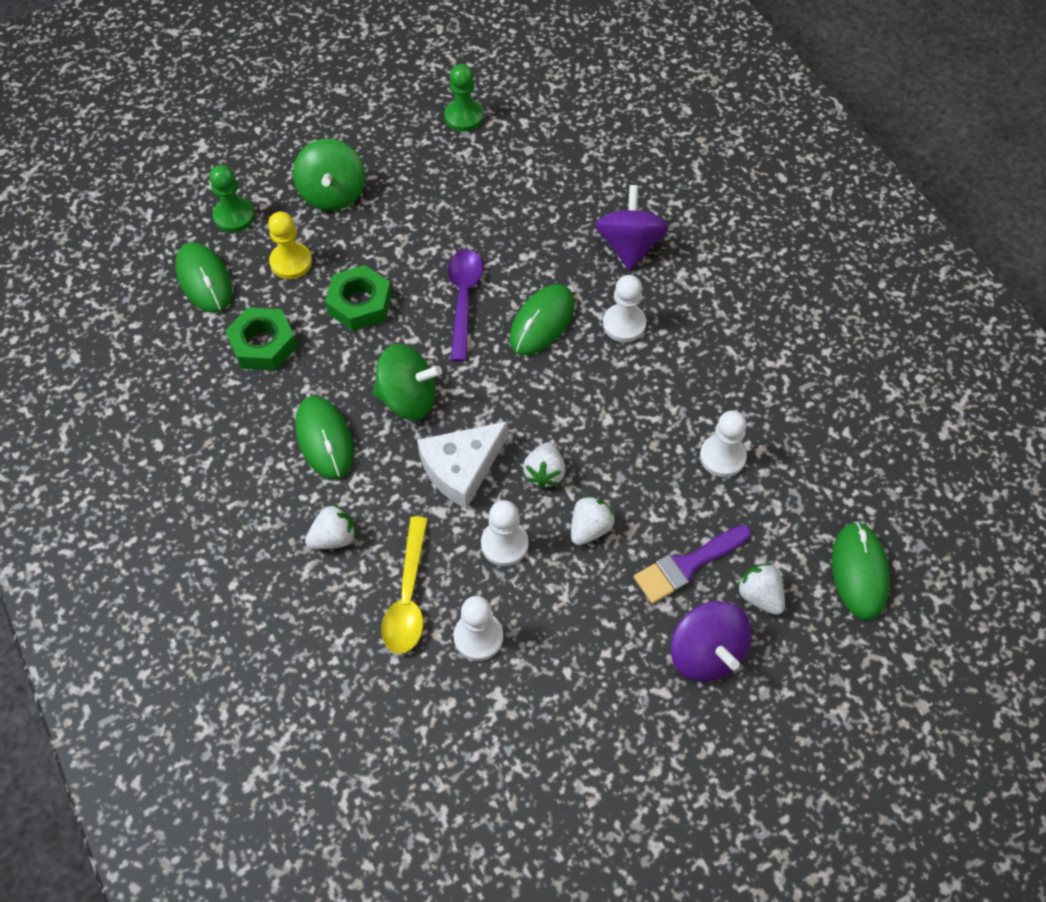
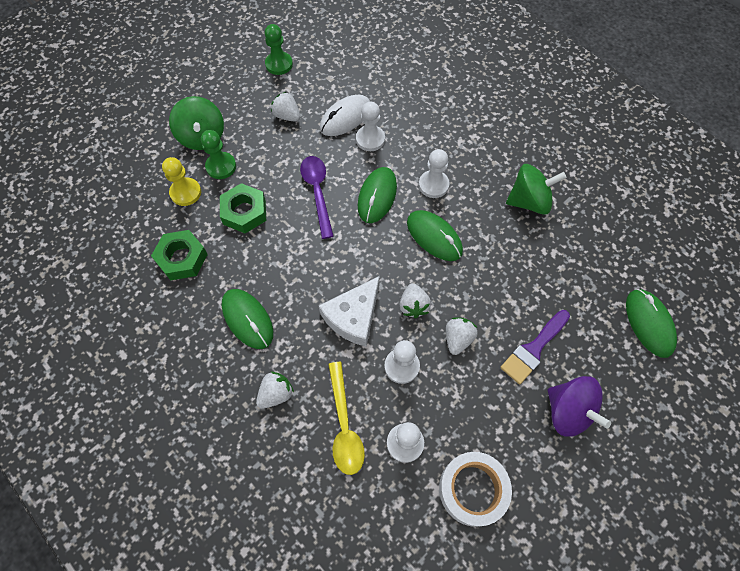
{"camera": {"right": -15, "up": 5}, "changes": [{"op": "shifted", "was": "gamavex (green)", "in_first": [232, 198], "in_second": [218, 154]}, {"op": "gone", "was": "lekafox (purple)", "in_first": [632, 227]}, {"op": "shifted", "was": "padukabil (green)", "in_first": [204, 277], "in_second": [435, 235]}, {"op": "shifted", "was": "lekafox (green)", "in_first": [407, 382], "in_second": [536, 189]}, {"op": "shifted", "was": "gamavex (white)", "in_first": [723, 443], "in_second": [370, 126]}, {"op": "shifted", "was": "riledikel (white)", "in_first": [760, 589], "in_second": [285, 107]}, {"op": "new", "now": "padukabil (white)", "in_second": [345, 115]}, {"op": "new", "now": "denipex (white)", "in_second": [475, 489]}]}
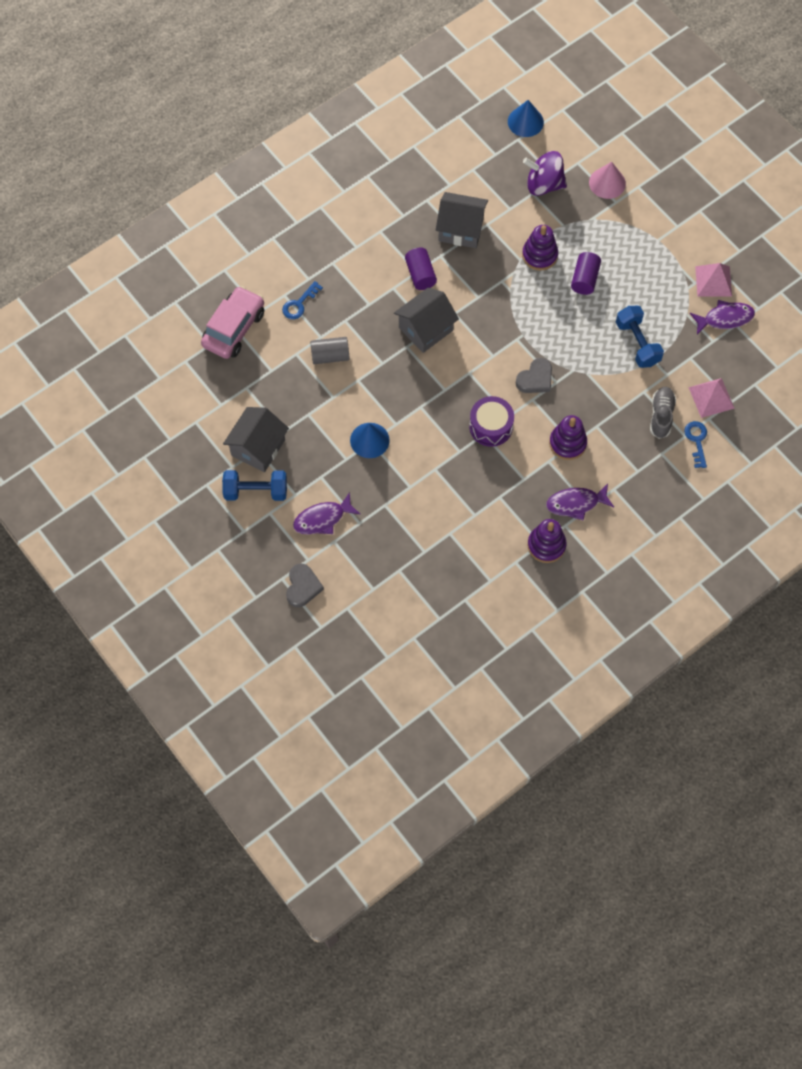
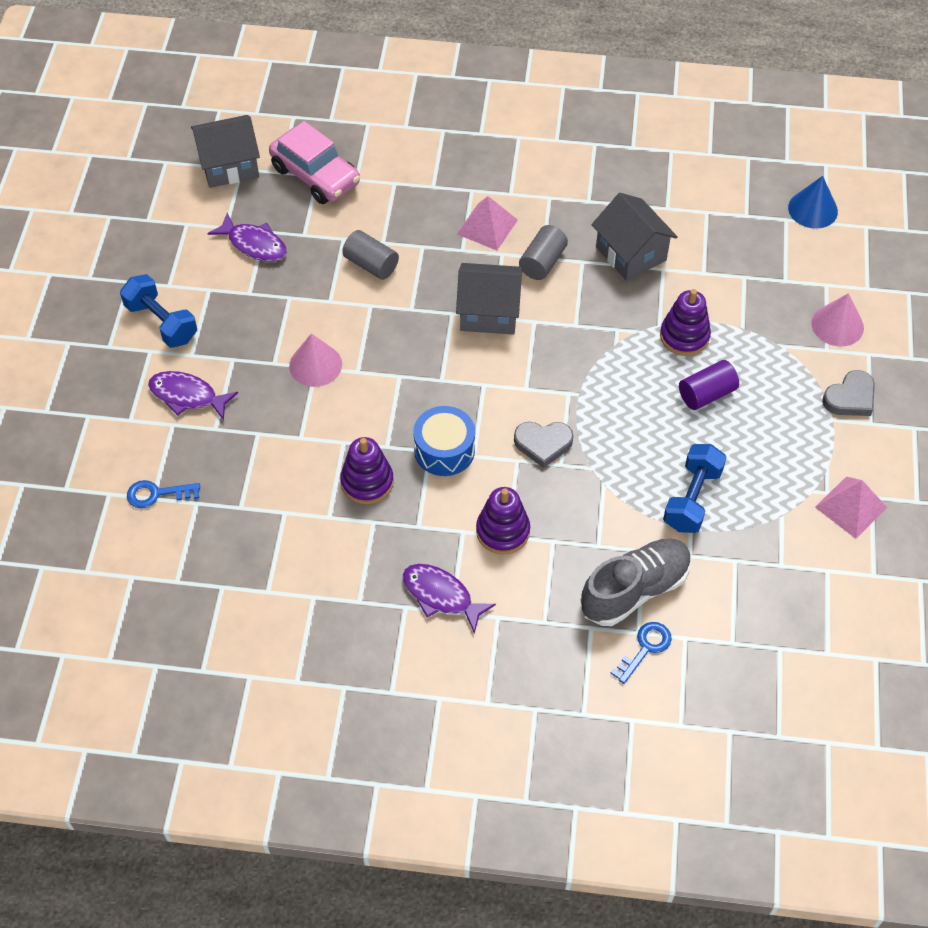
{"camera": {"right": 45, "up": -10}, "changes": [{"op": "gone", "was": "lekafox (purple)", "in_first": [545, 173]}, {"op": "repainted", "was": "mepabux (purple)", "now": "mepabux (grey)", "in_first": [421, 268], "in_second": [543, 252]}, {"op": "shifted", "was": "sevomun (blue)", "in_first": [302, 300], "in_second": [163, 494]}, {"op": "rotated", "was": "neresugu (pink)", "in_first": [232, 322], "in_second": [314, 162], "clockwise": 60}, {"op": "shifted", "was": "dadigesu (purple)", "in_first": [722, 317], "in_second": [247, 237]}, {"op": "shifted", "was": "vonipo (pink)", "in_first": [711, 398], "in_second": [487, 223]}, {"op": "scaled", "was": "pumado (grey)", "in_first": [663, 413], "in_second": [636, 582], "ratio": 1.54}, {"op": "repainted", "was": "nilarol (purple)", "now": "nilarol (blue)", "in_first": [491, 421], "in_second": [444, 441]}, {"op": "shifted", "was": "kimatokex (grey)", "in_first": [256, 439], "in_second": [225, 151]}, {"op": "repainted", "was": "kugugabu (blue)", "now": "kugugabu (pink)", "in_first": [370, 440], "in_second": [315, 360]}, {"op": "shifted", "was": "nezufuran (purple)", "in_first": [547, 541], "in_second": [367, 470]}, {"op": "shifted", "was": "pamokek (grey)", "in_first": [305, 585], "in_second": [848, 393]}]}
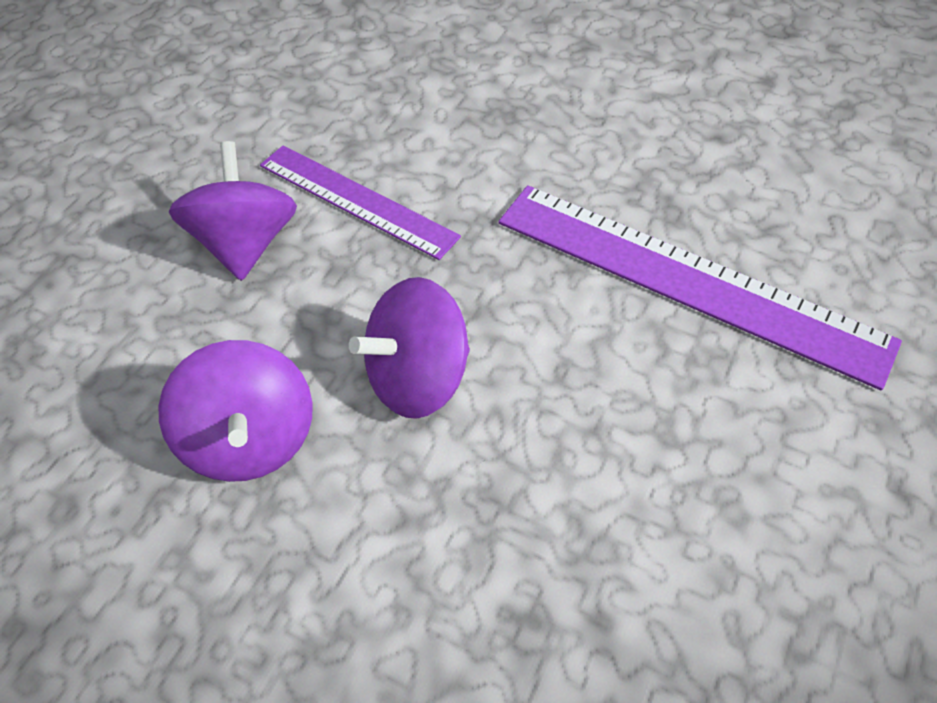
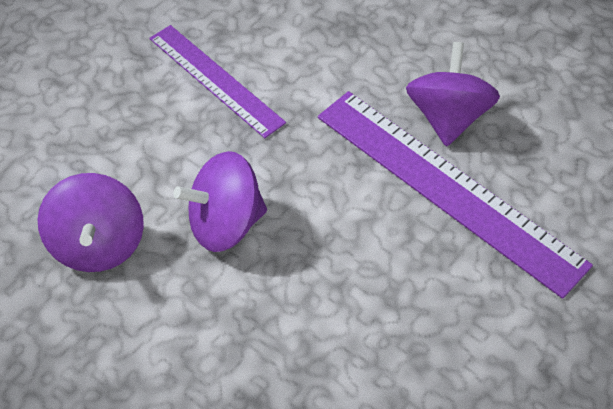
{"camera": {"right": 10, "up": 0}, "changes": [{"op": "shifted", "was": "lekafox (purple)", "in_first": [233, 211], "in_second": [453, 94]}]}
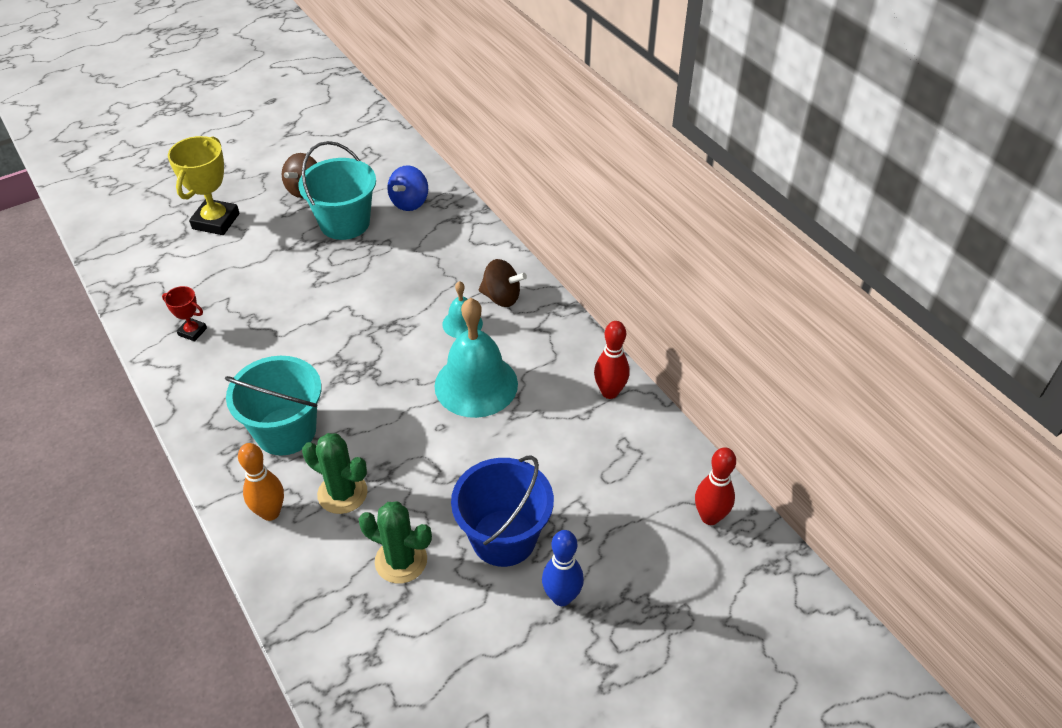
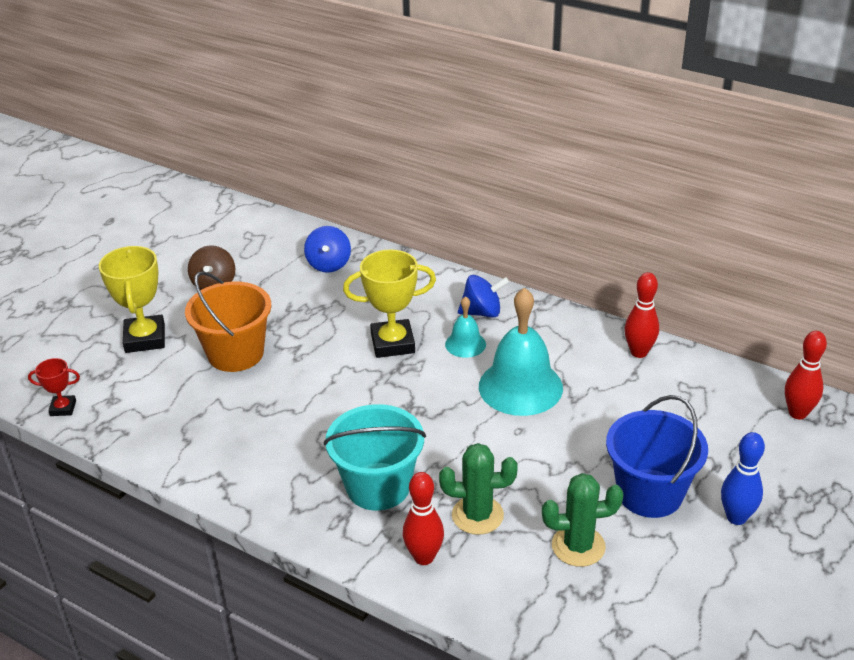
{"camera": {"right": -25, "up": -10}, "changes": [{"op": "gone", "was": "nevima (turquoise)", "in_first": [337, 190]}, {"op": "repainted", "was": "lekafox (brown)", "now": "lekafox (blue)", "in_first": [503, 283], "in_second": [483, 296]}, {"op": "shifted", "was": "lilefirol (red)", "in_first": [184, 314], "in_second": [54, 387]}, {"op": "repainted", "was": "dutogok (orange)", "now": "dutogok (red)", "in_first": [261, 482], "in_second": [423, 518]}, {"op": "new", "now": "lilefirol (yellow)", "in_second": [389, 304]}, {"op": "new", "now": "nevima (orange)", "in_second": [228, 321]}]}
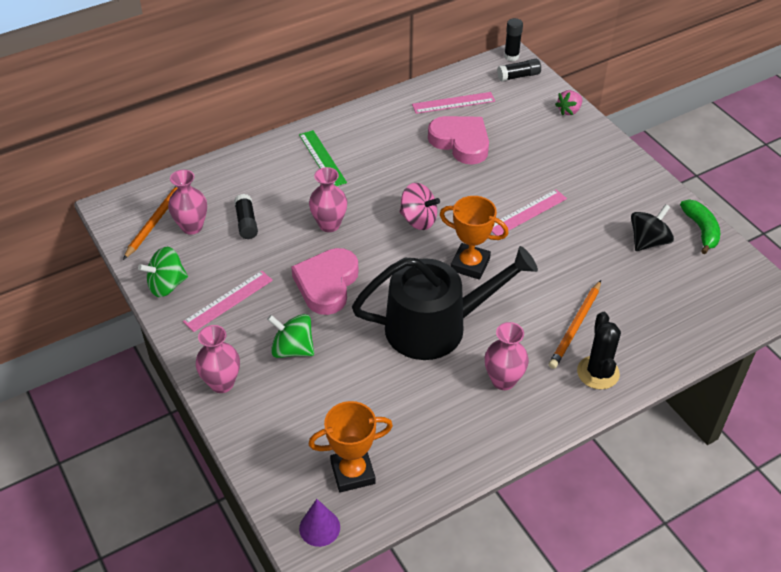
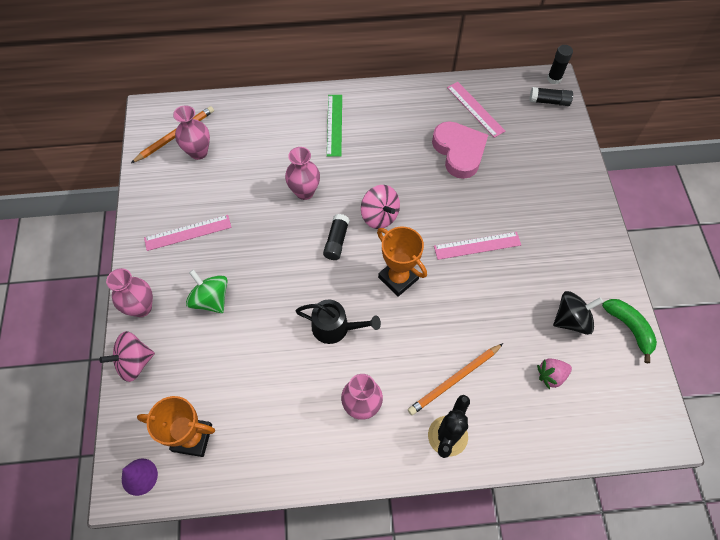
{"camera": {"right": 25, "up": 15}, "changes": [{"op": "shifted", "was": "riledikel (pink)", "in_first": [569, 103], "in_second": [554, 373]}, {"op": "rotated", "was": "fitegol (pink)", "in_first": [453, 103], "in_second": [476, 110], "clockwise": 45}, {"op": "shifted", "was": "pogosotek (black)", "in_first": [246, 216], "in_second": [336, 237]}, {"op": "rotated", "was": "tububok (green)", "in_first": [700, 227], "in_second": [629, 331], "clockwise": -45}, {"op": "scaled", "was": "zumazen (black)", "in_first": [445, 303], "in_second": [338, 322], "ratio": 0.51}, {"op": "gone", "was": "lekafox (green)", "in_first": [163, 272]}, {"op": "gone", "was": "pamokek (pink)", "in_first": [325, 281]}, {"op": "new", "now": "lekafox (pink)", "in_second": [127, 356]}]}
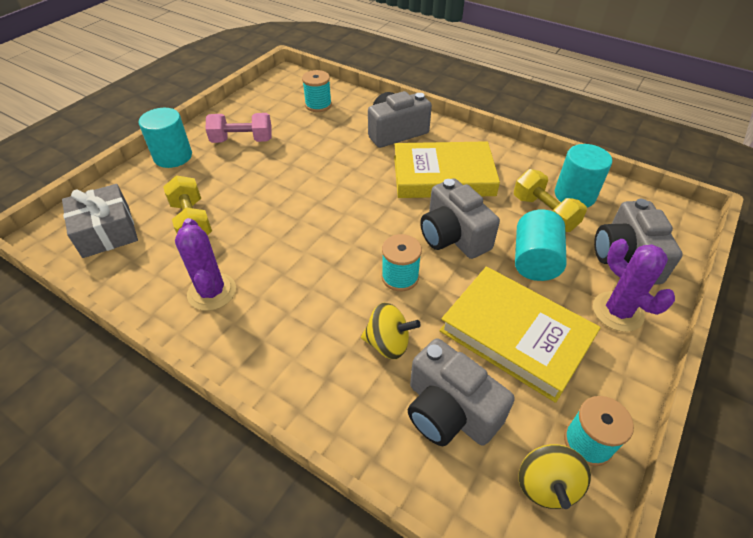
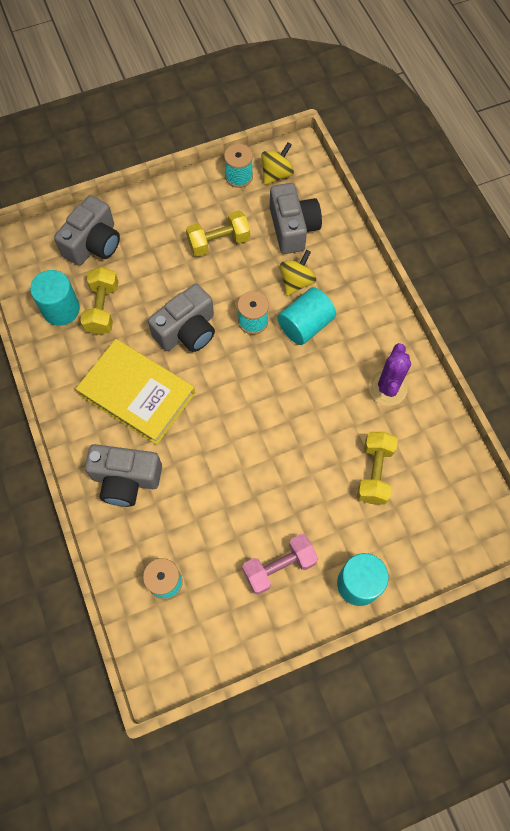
{"camera": {"right": -145, "up": 20}, "changes": [{"op": "rotated", "was": "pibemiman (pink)", "in_first": [239, 128], "in_second": [280, 564], "clockwise": -60}, {"op": "rotated", "was": "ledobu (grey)", "in_first": [460, 218], "in_second": [181, 318], "clockwise": 45}, {"op": "gone", "was": "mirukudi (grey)", "in_first": [100, 221]}, {"op": "shifted", "was": "mepabux (turquoise)", "in_first": [541, 245], "in_second": [306, 316]}, {"op": "gone", "was": "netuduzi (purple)", "in_first": [634, 285]}, {"op": "swapped", "was": "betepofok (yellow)", "now": "pibemiman (yellow)", "in_first": [520, 335], "in_second": [218, 233]}, {"op": "rotated", "was": "lekafox (yellow)", "in_first": [391, 331], "in_second": [298, 273], "clockwise": 75}]}
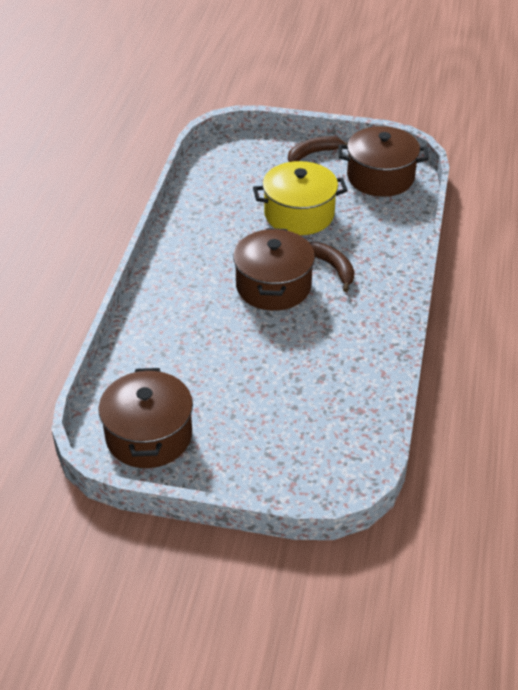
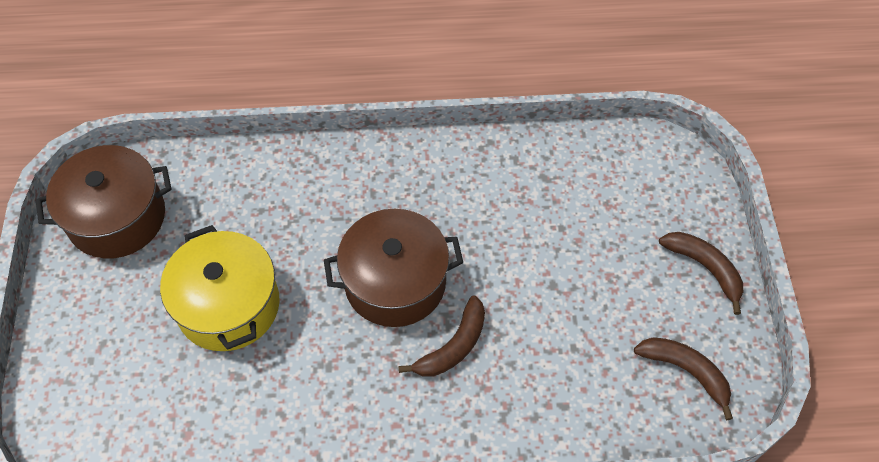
{"camera": {"right": 75, "up": 15}, "changes": [{"op": "swapped", "was": "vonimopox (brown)", "now": "tububok (brown)", "in_first": [383, 161], "in_second": [683, 378]}, {"op": "shifted", "was": "vonimopox (yellow)", "in_first": [300, 198], "in_second": [220, 288]}]}
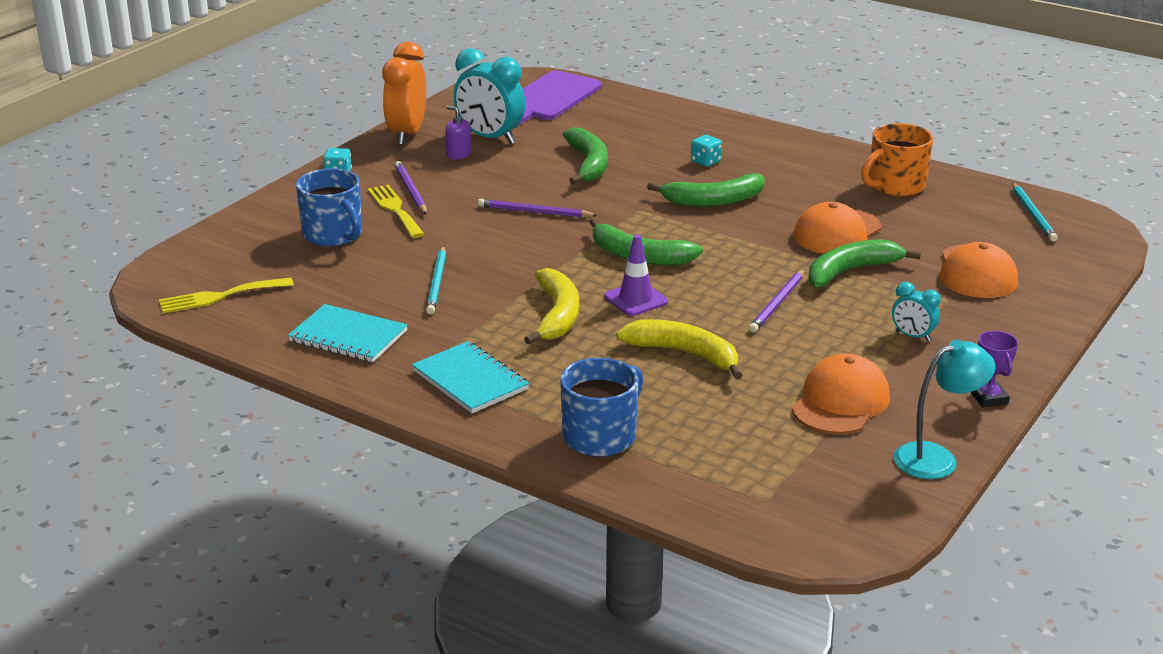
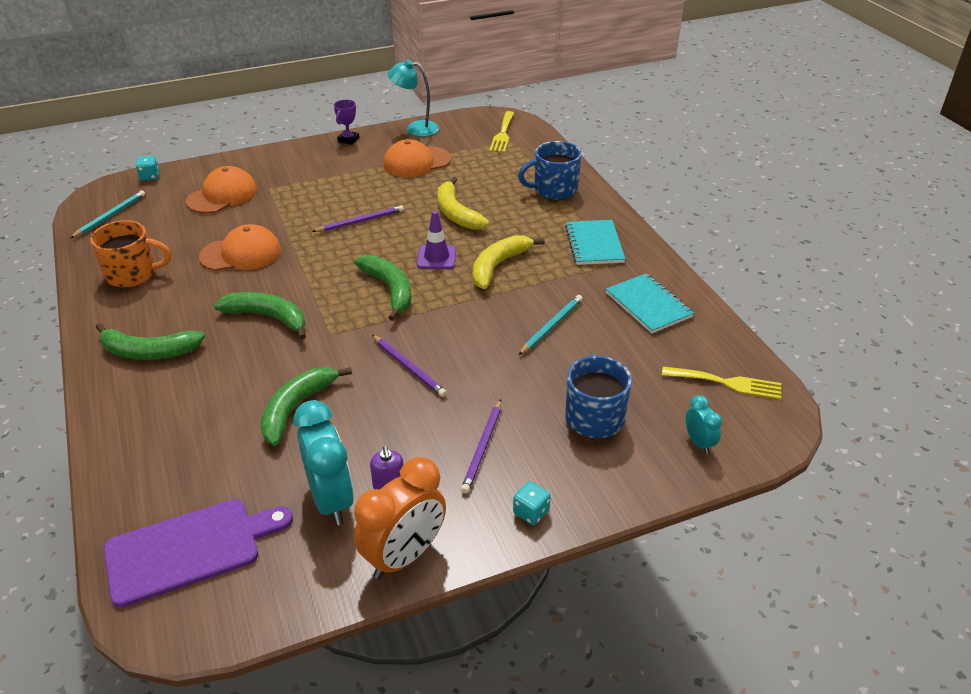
{"camera": {"right": -145, "up": 10}, "changes": [{"op": "shifted", "was": "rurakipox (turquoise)", "in_first": [706, 151], "in_second": [147, 168]}, {"op": "shifted", "was": "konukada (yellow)", "in_first": [396, 211], "in_second": [501, 132]}, {"op": "shifted", "was": "tububok (green)", "in_first": [865, 263], "in_second": [150, 341]}, {"op": "shifted", "was": "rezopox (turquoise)", "in_first": [916, 312], "in_second": [704, 424]}]}
